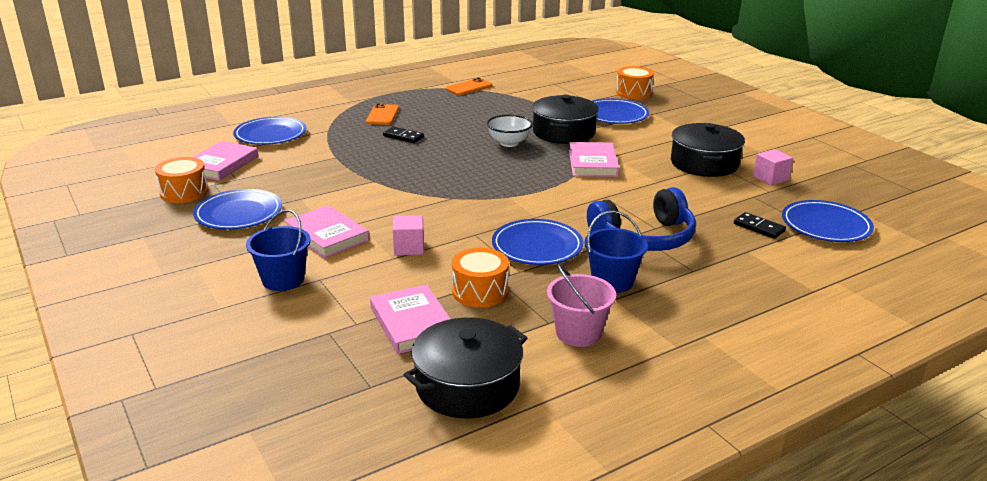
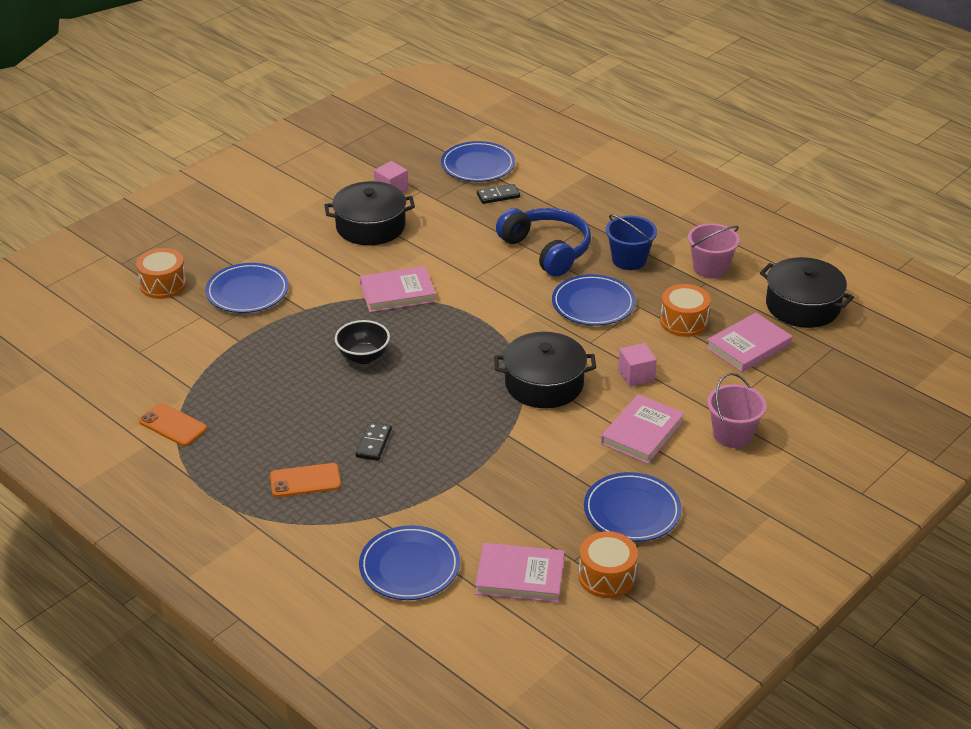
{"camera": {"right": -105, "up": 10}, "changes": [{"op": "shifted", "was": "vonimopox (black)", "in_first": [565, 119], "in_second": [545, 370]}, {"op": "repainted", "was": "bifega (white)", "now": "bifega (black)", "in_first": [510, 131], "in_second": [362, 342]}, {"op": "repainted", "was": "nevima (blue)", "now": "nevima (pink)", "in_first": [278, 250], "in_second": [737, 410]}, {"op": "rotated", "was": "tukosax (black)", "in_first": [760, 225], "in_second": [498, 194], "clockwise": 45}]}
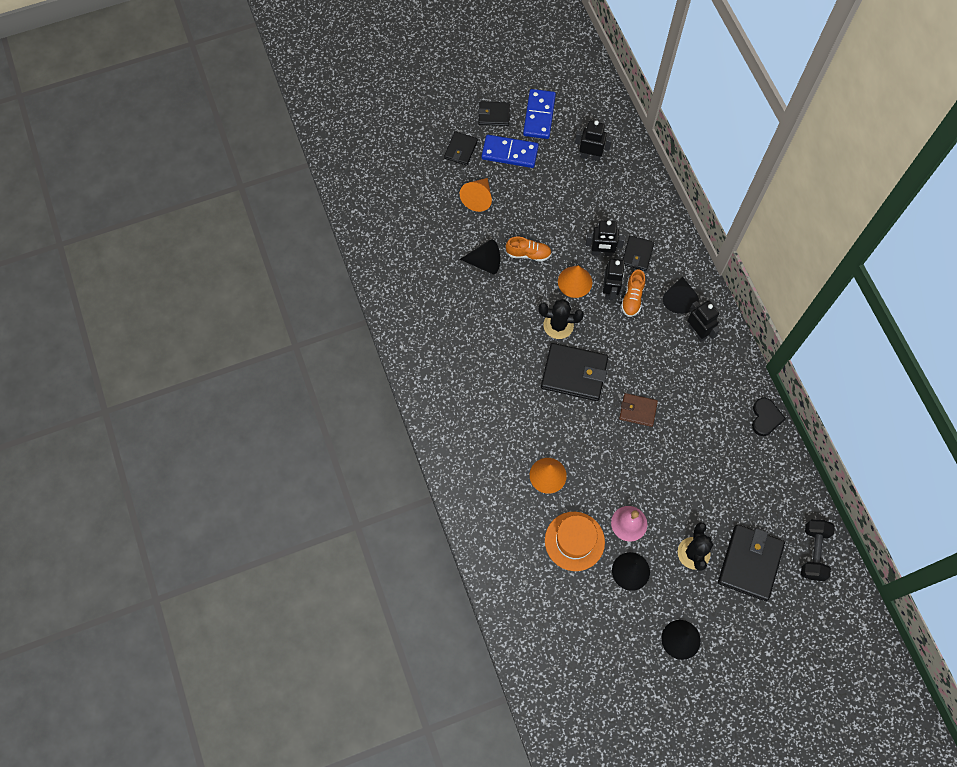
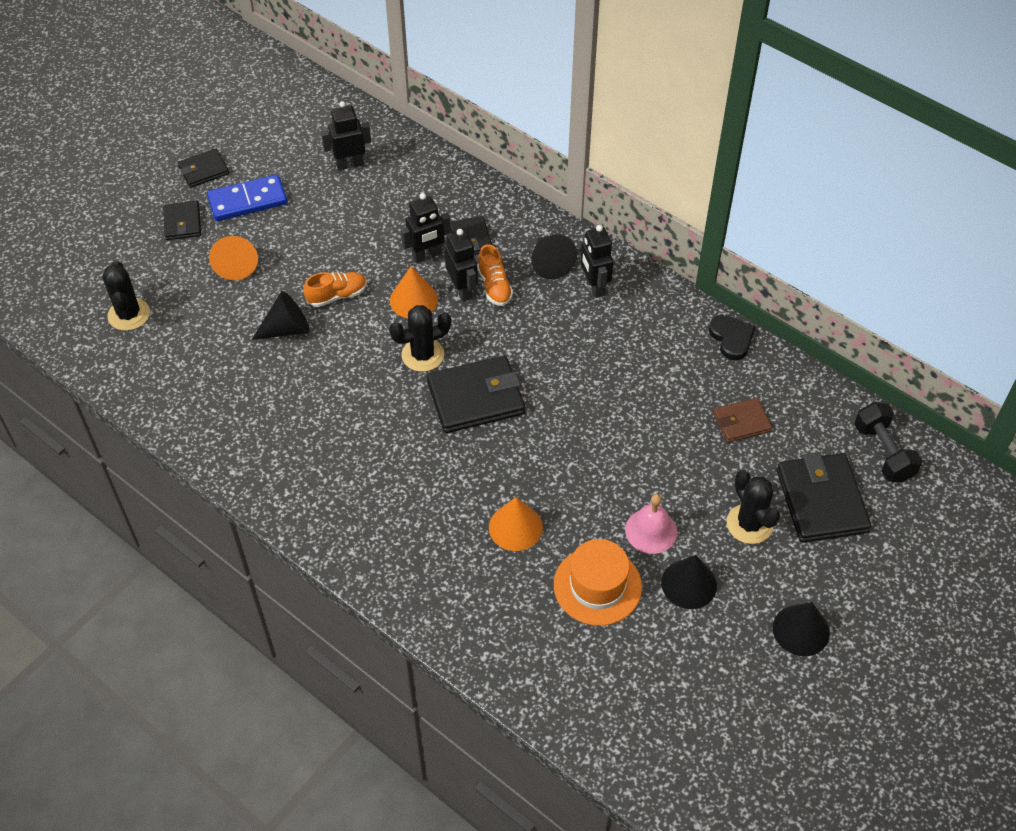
{"camera": {"right": -30, "up": -15}, "changes": [{"op": "gone", "was": "tukosax (blue)", "in_first": [539, 114]}, {"op": "rotated", "was": "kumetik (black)", "in_first": [703, 321], "in_second": [597, 261], "clockwise": -135}, {"op": "shifted", "was": "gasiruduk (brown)", "in_first": [638, 410], "in_second": [742, 420]}, {"op": "new", "now": "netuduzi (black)", "in_second": [126, 296]}]}
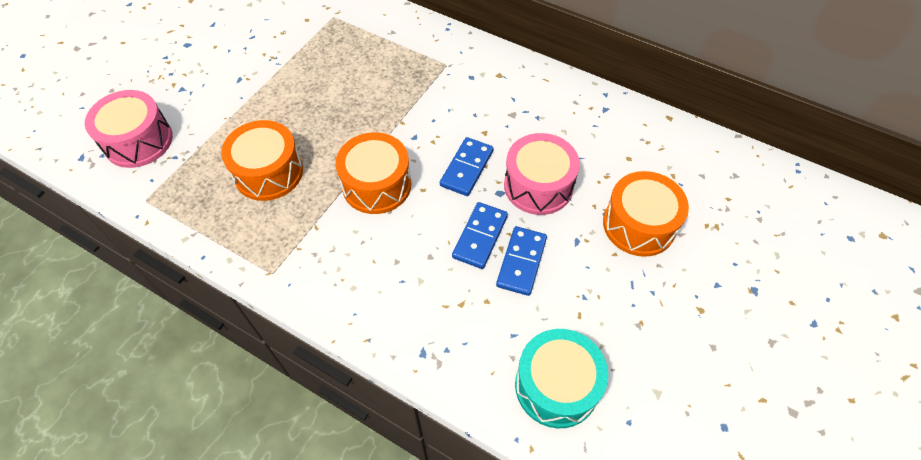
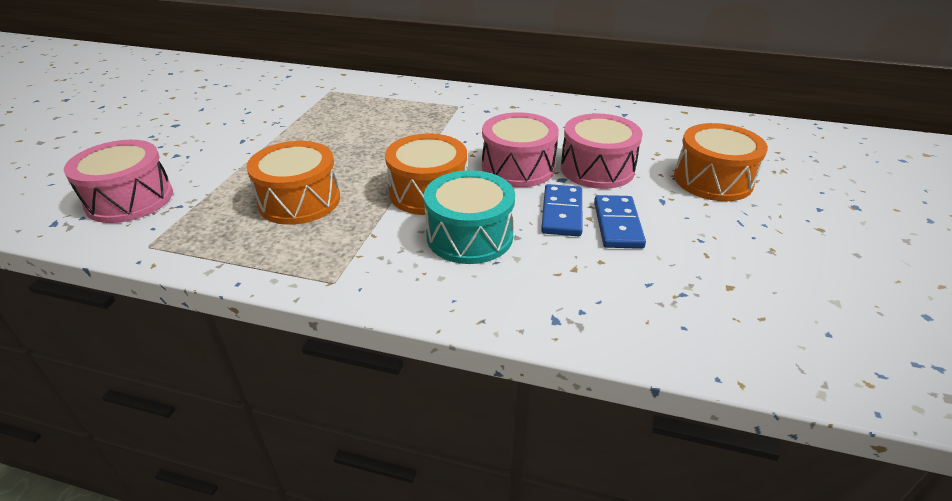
{"camera": {"right": -15, "up": -20}, "changes": [{"op": "swapped", "was": "tukosax (blue)", "now": "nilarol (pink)", "in_first": [467, 166], "in_second": [520, 149]}, {"op": "shifted", "was": "nilarol (turquoise)", "in_first": [561, 378], "in_second": [469, 217]}]}
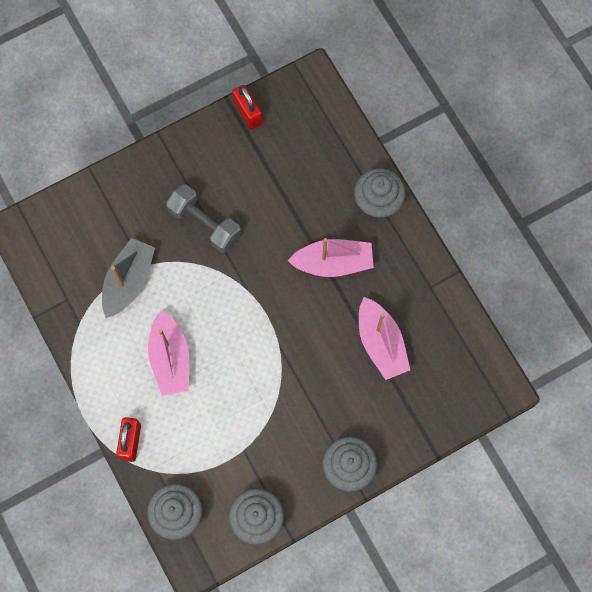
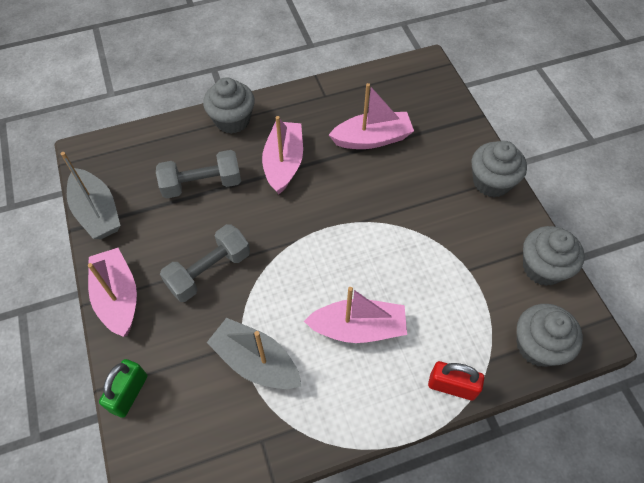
{"camera": {"right": -80, "up": -15}, "changes": [{"op": "swapped", "was": "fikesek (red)", "now": "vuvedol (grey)", "in_first": [247, 107], "in_second": [91, 195]}, {"op": "new", "now": "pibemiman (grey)", "in_second": [198, 174]}, {"op": "new", "now": "vuvedol (pink)", "in_second": [112, 292]}, {"op": "new", "now": "fikesek (green)", "in_second": [123, 388]}]}
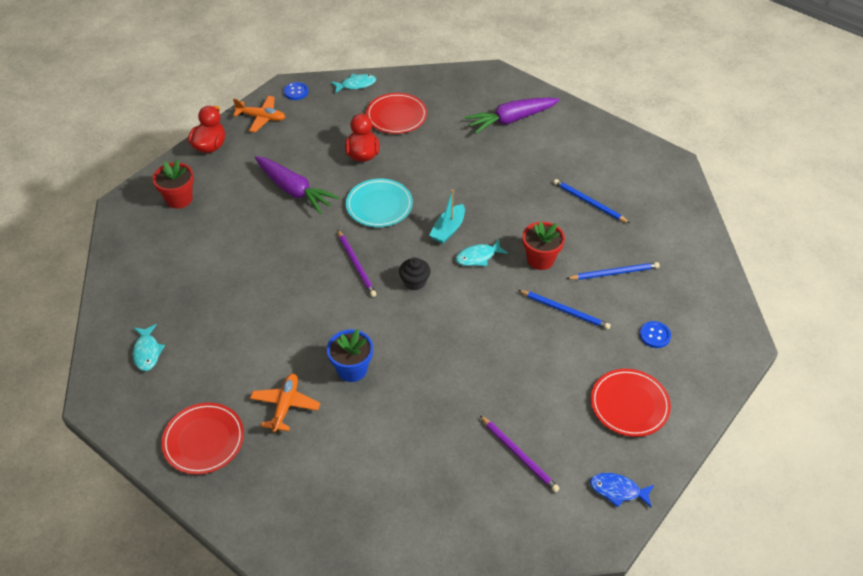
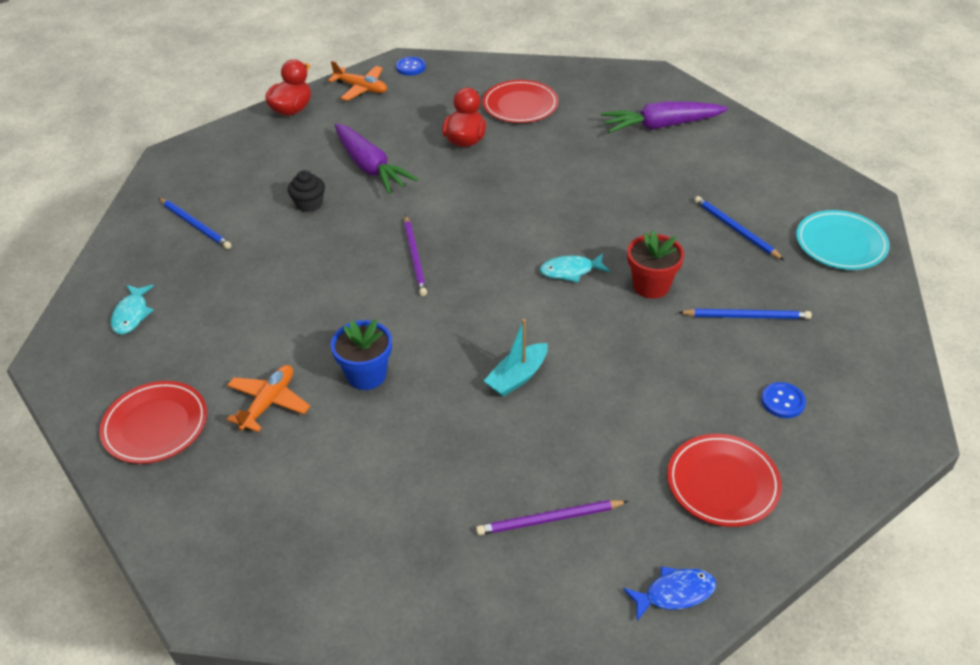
{"camera": {"right": 15, "up": -5}, "changes": [{"op": "gone", "was": "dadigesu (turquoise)", "in_first": [353, 83]}, {"op": "gone", "was": "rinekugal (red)", "in_first": [173, 184]}, {"op": "shifted", "was": "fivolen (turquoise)", "in_first": [379, 203], "in_second": [843, 240]}, {"op": "shifted", "was": "vuvedol (turquoise)", "in_first": [447, 217], "in_second": [516, 358]}, {"op": "shifted", "was": "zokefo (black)", "in_first": [414, 274], "in_second": [306, 191]}, {"op": "shifted", "was": "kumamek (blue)", "in_first": [564, 310], "in_second": [195, 223]}, {"op": "rotated", "was": "kumamek (purple)", "in_first": [520, 454], "in_second": [552, 517], "clockwise": 105}, {"op": "rotated", "was": "dadigesu (blue)", "in_first": [622, 490], "in_second": [669, 593], "clockwise": 135}]}
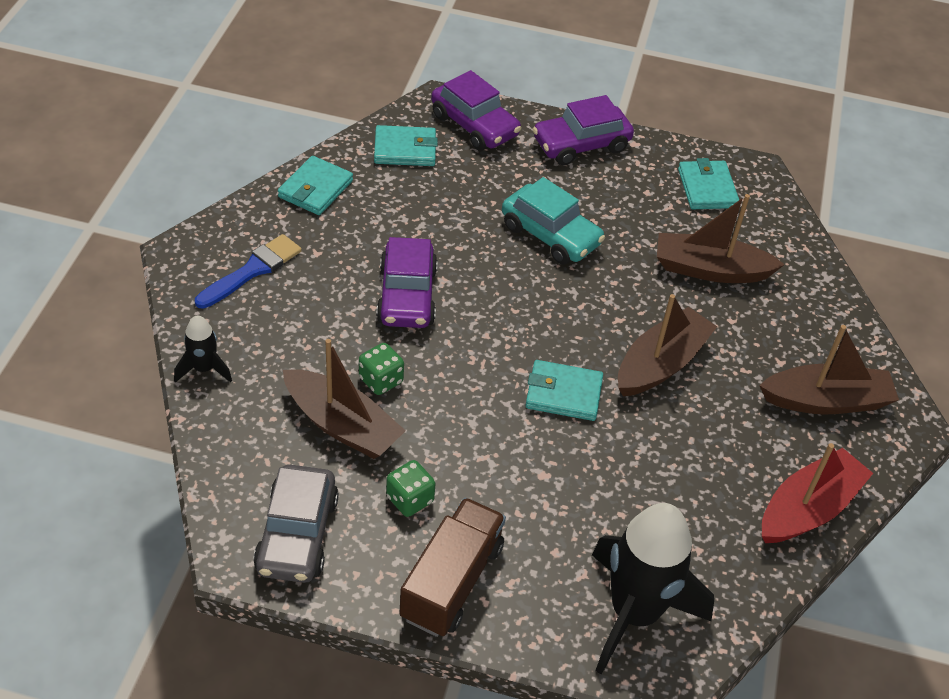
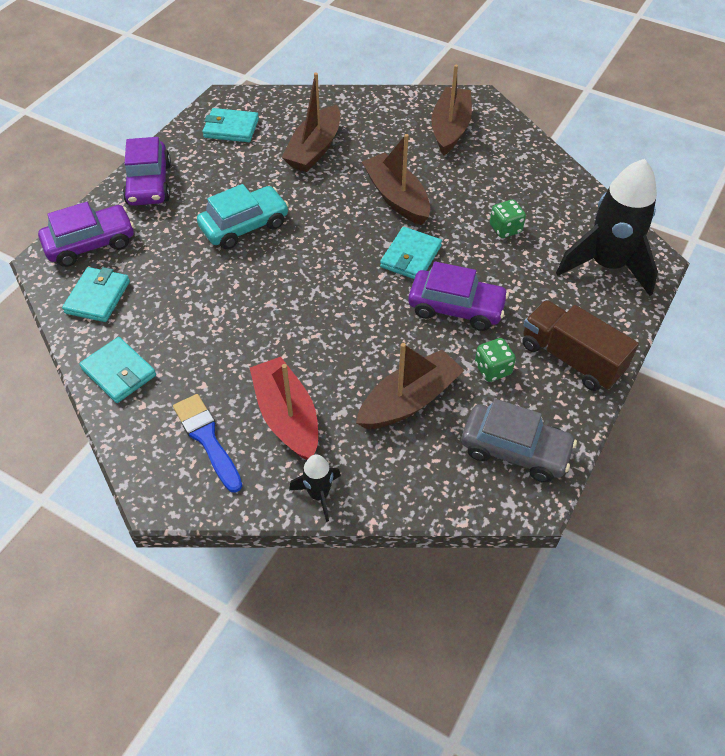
{"camera": {"right": -70, "up": 5}, "changes": [{"op": "shifted", "was": "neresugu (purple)", "in_first": [407, 282], "in_second": [458, 296]}, {"op": "shifted", "was": "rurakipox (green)", "in_first": [381, 369], "in_second": [508, 218]}, {"op": "shifted", "was": "vuvedol (red)", "in_first": [817, 493], "in_second": [284, 408]}]}
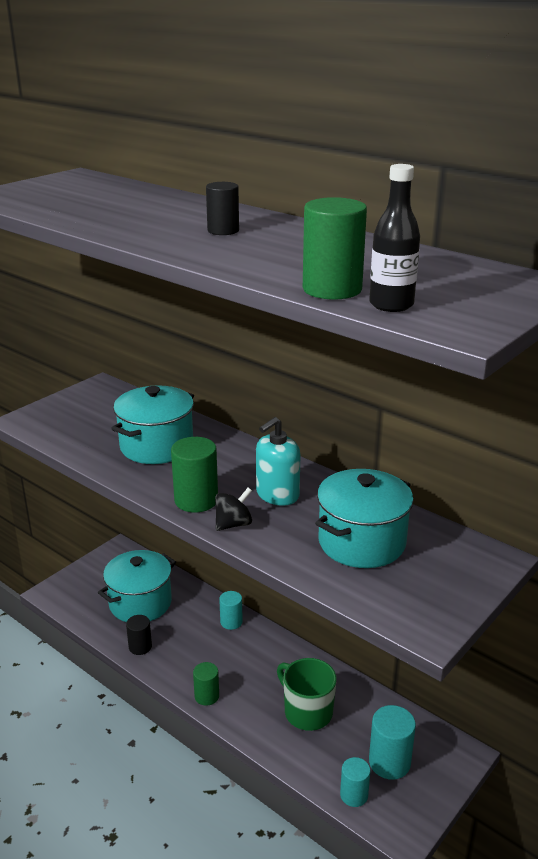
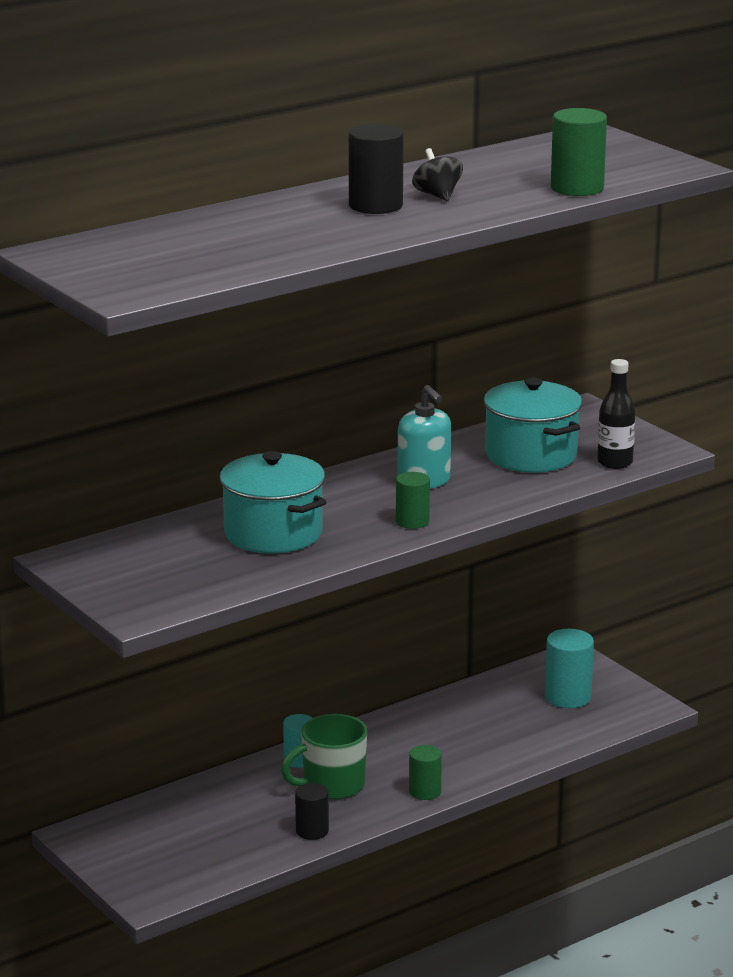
{"camera": {"right": -75, "up": -5}, "changes": [{"op": "shifted", "was": "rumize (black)", "in_first": [394, 238], "in_second": [616, 414]}, {"op": "scaled", "was": "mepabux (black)", "in_first": [222, 208], "in_second": [376, 169], "ratio": 1.55}, {"op": "scaled", "was": "mepabux (green)", "in_first": [194, 475], "in_second": [413, 500], "ratio": 0.64}, {"op": "shifted", "was": "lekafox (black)", "in_first": [233, 509], "in_second": [437, 174]}, {"op": "gone", "was": "vonimopox (turquoise)", "in_first": [137, 586]}, {"op": "shifted", "was": "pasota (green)", "in_first": [307, 694], "in_second": [324, 757]}, {"op": "gone", "was": "mepabux (turquoise)", "in_first": [355, 782]}]}
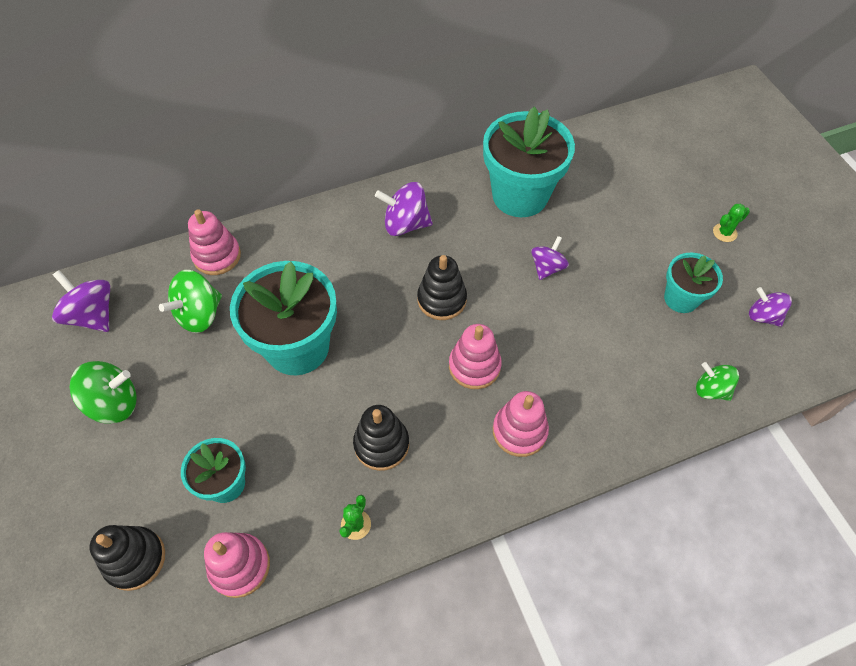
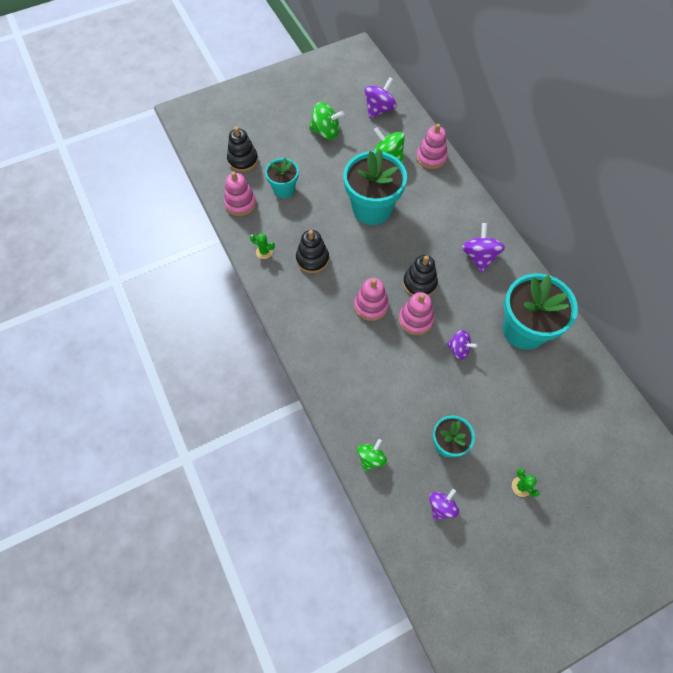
{"camera": {"right": 85, "up": 5}, "changes": [{"op": "rotated", "was": "lekafox (green)", "in_first": [103, 392], "in_second": [326, 121], "clockwise": -60}, {"op": "shifted", "was": "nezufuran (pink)", "in_first": [521, 424], "in_second": [416, 313]}]}
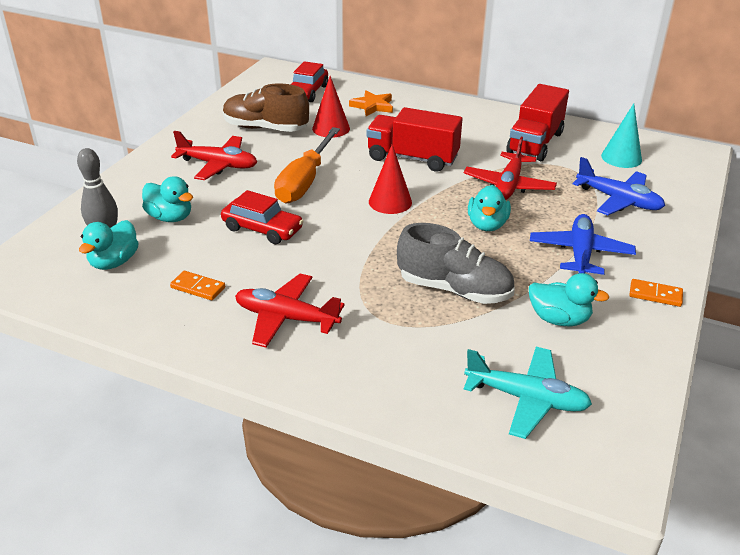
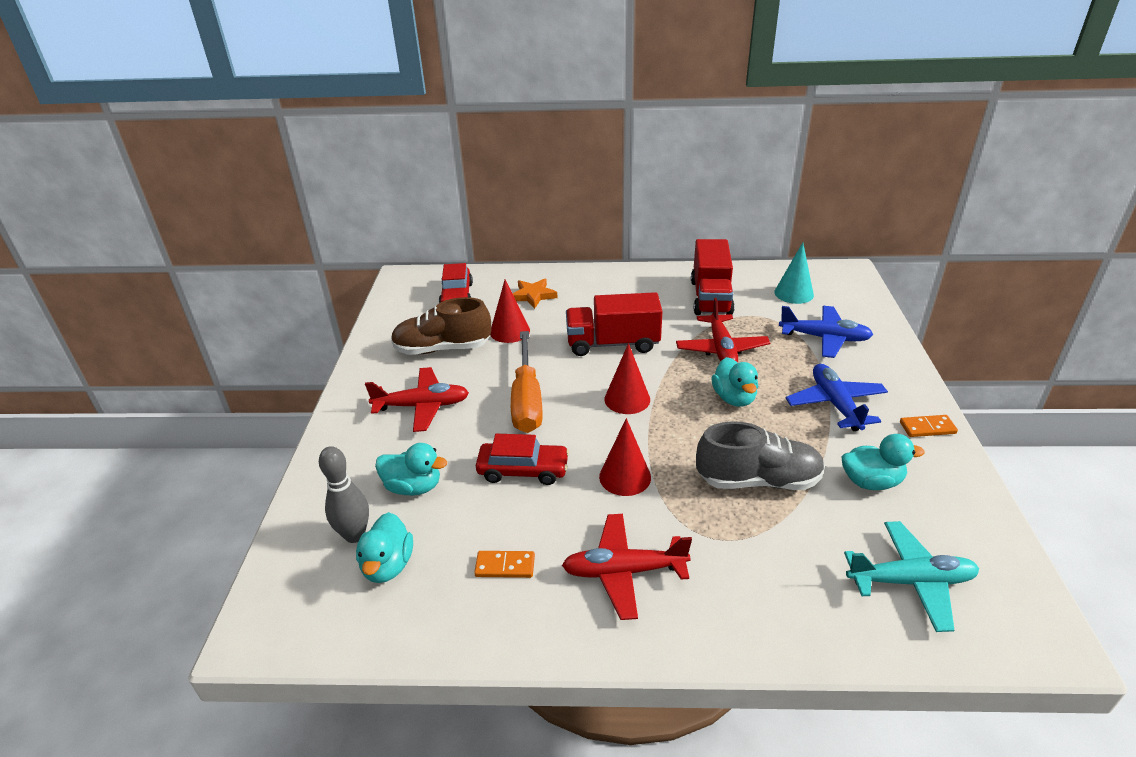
{"camera": {"right": -20, "up": 0}, "changes": [{"op": "new", "now": "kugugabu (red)", "in_second": [625, 457]}]}
